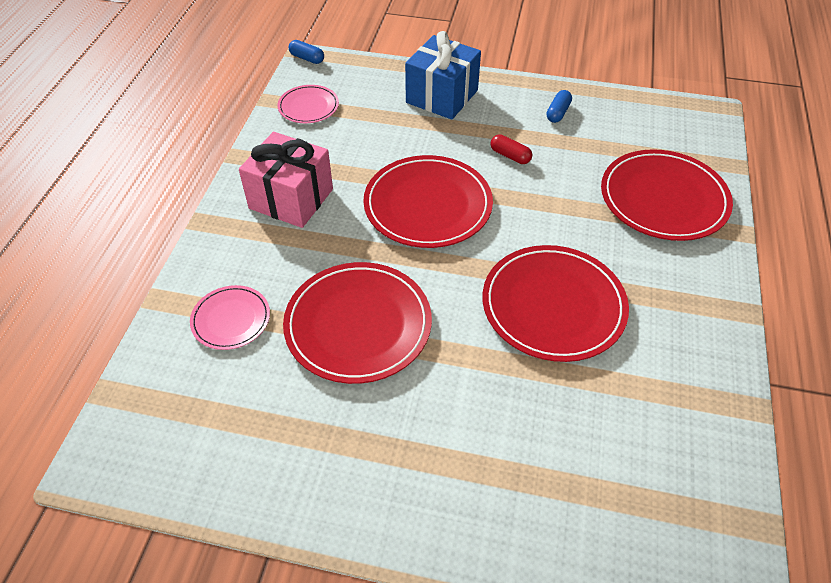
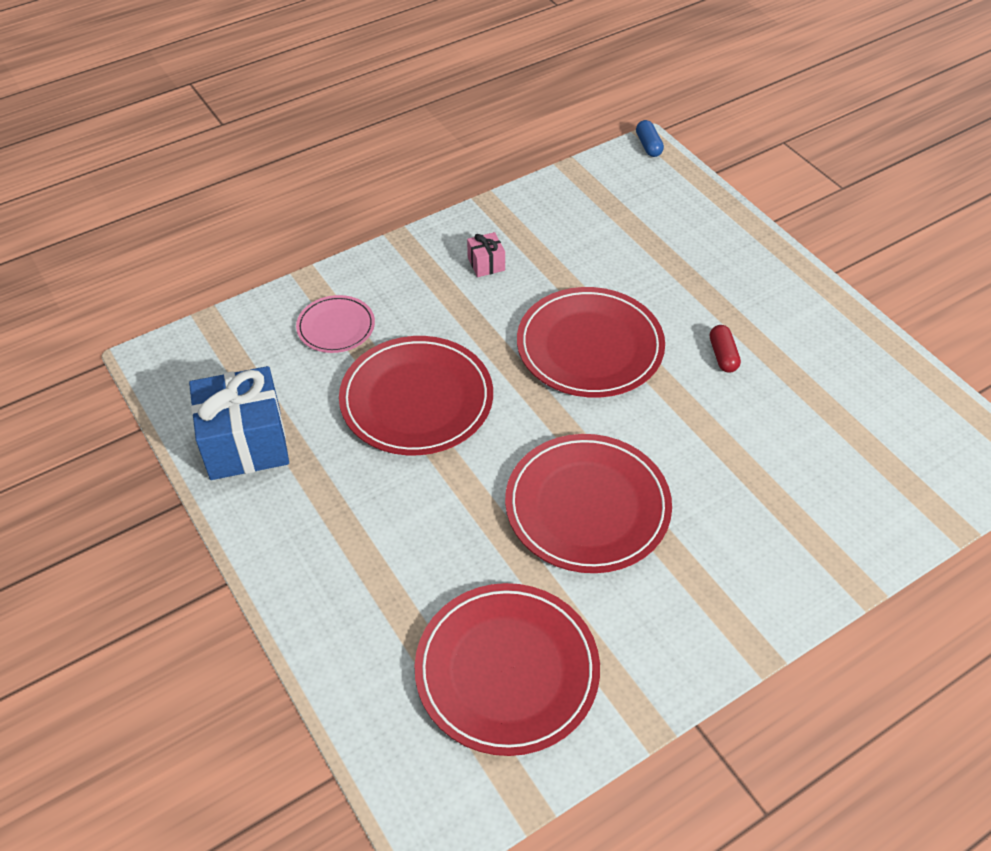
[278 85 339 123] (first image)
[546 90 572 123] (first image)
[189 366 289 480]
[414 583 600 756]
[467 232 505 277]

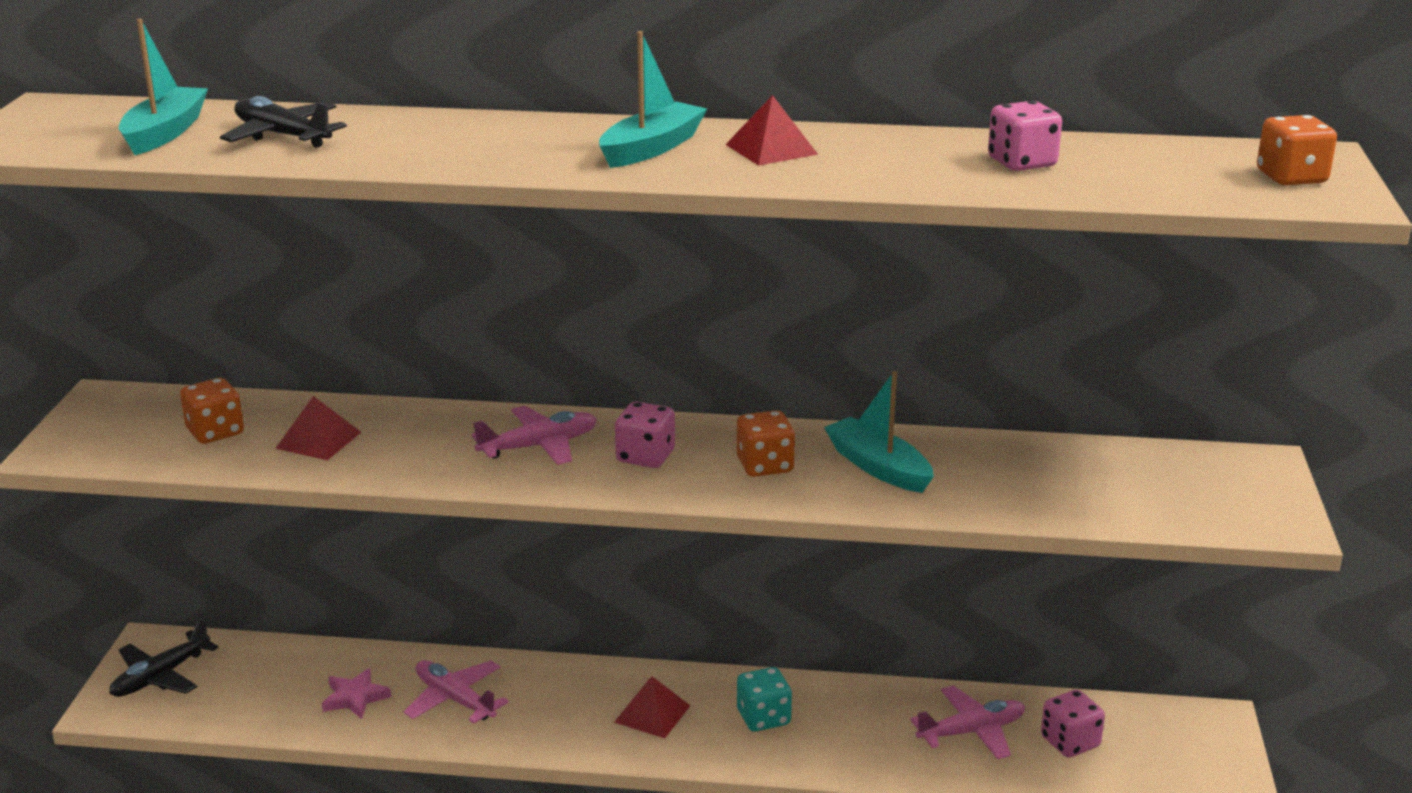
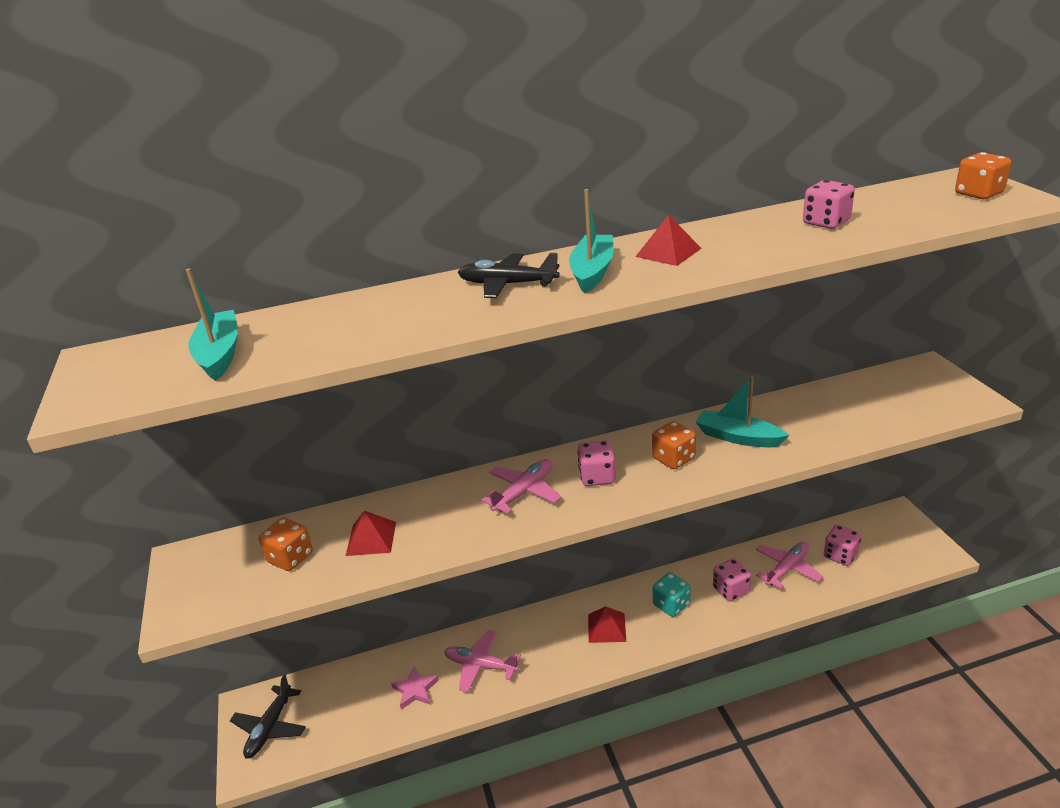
[713 558 751 601]
[458 253 560 298]

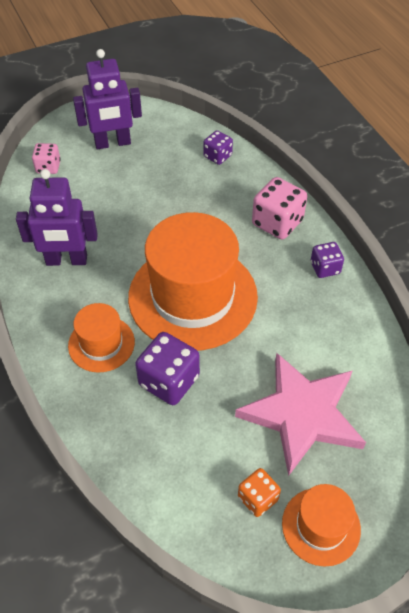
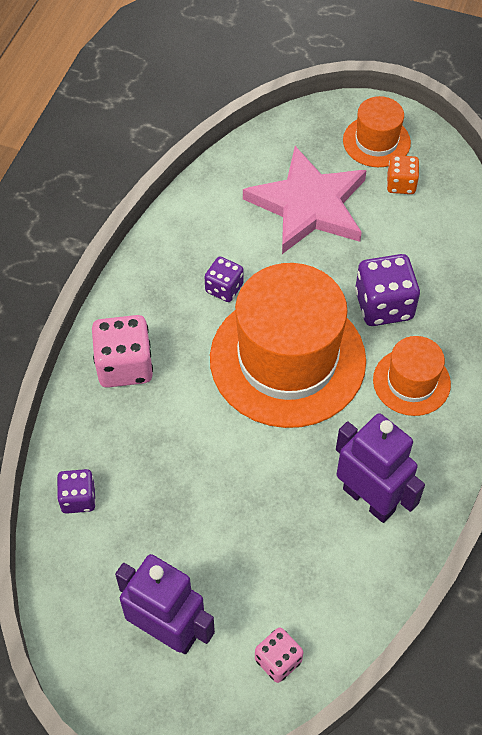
[205 256 244 302]

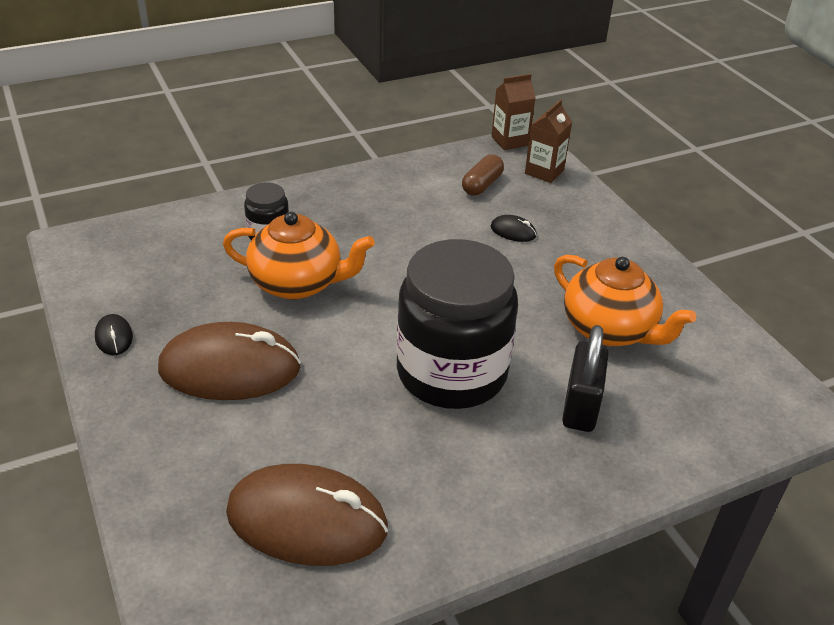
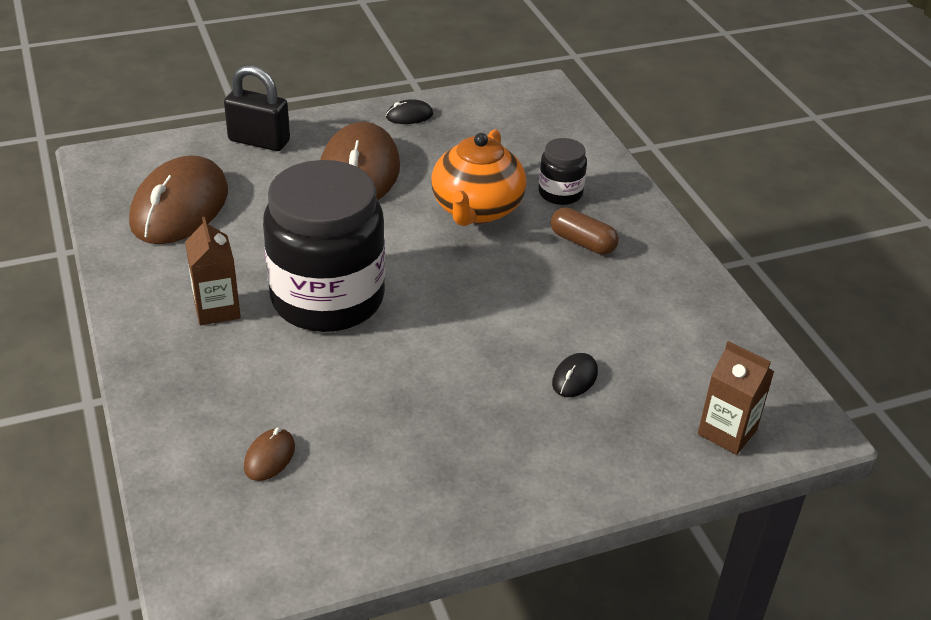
[554 255 696 346] (first image)
[244 428 295 481]
[550 207 619 255]
[185 217 241 325]
[224 65 290 151]

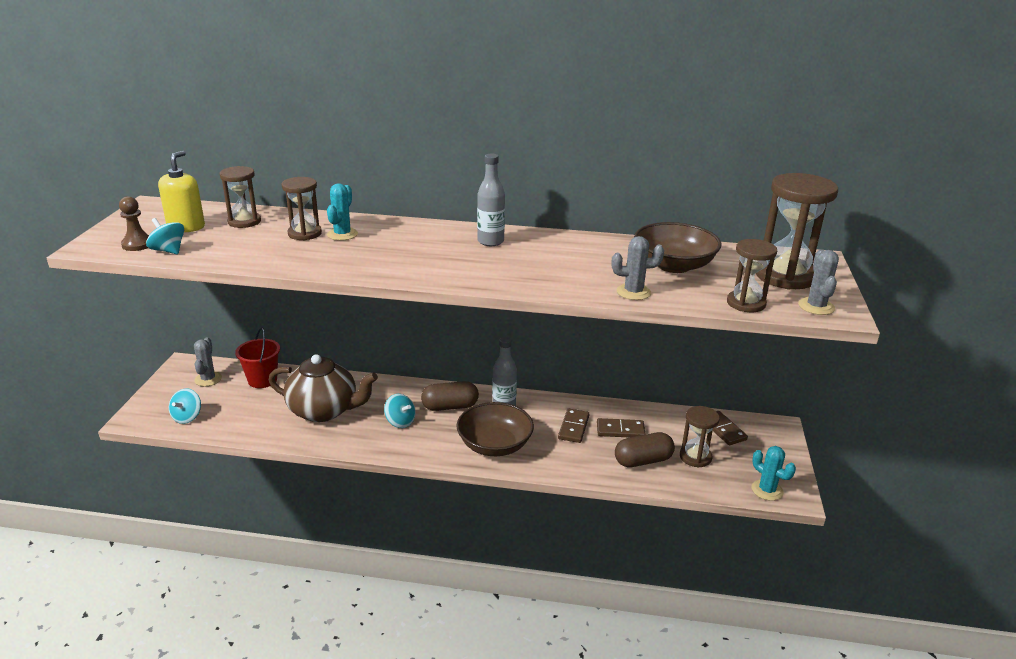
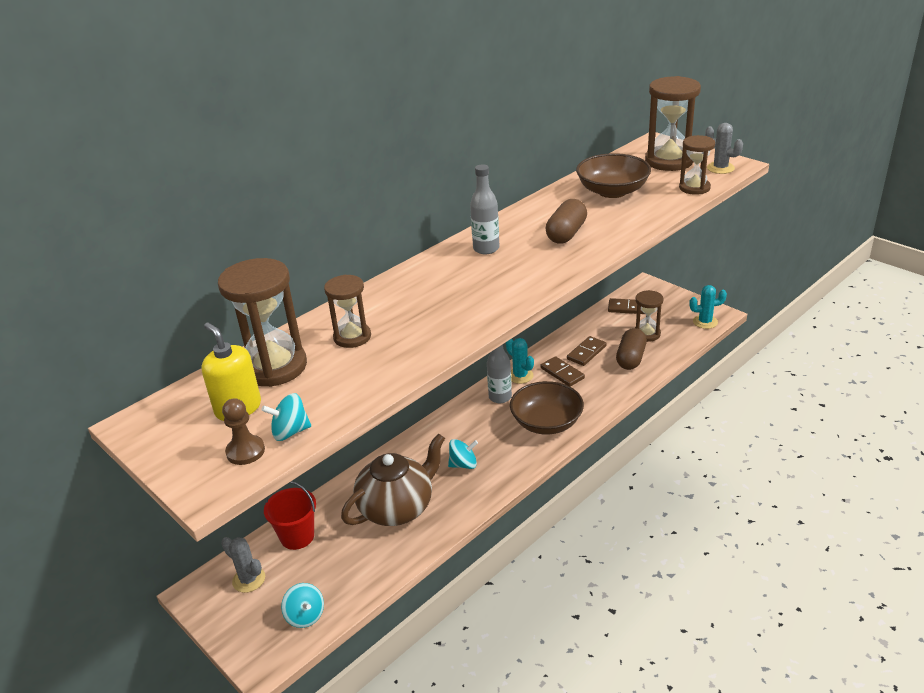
[611 236 664 300] (first image)
[506 338 534 384]
[545 199 587 243]
[218 258 307 387]

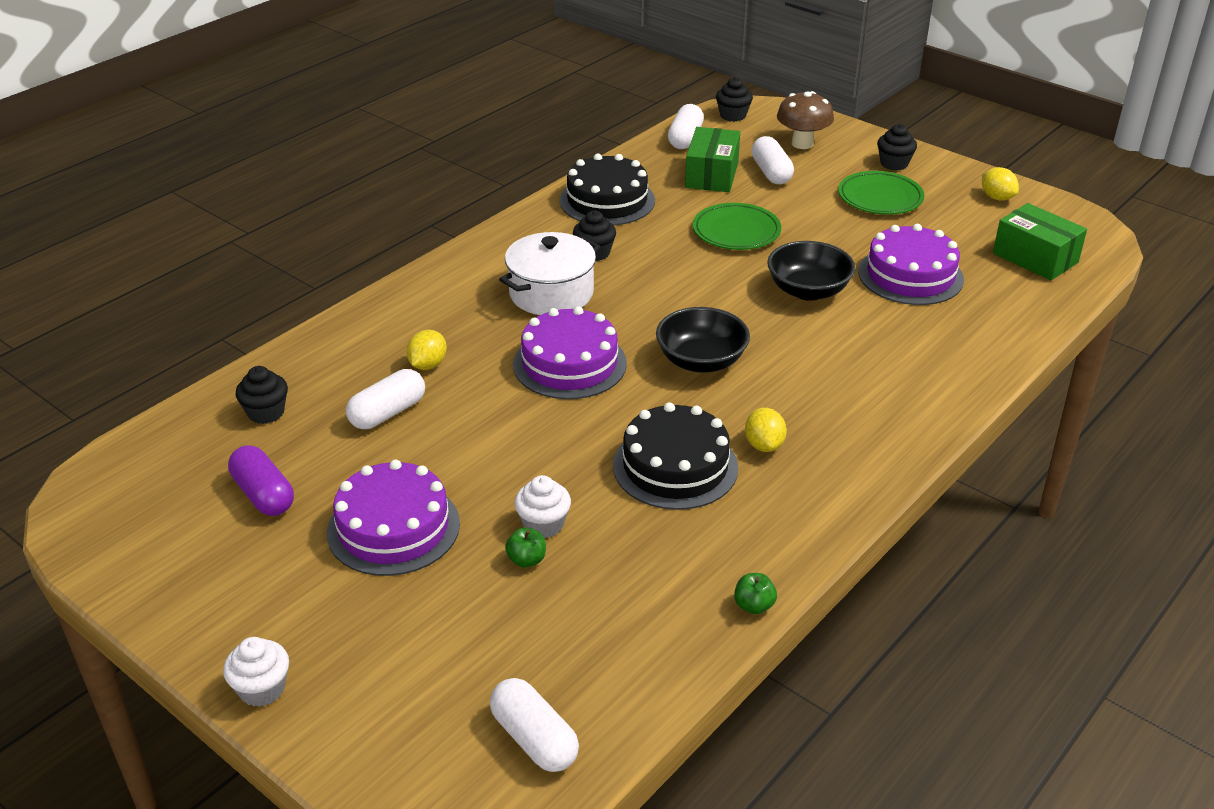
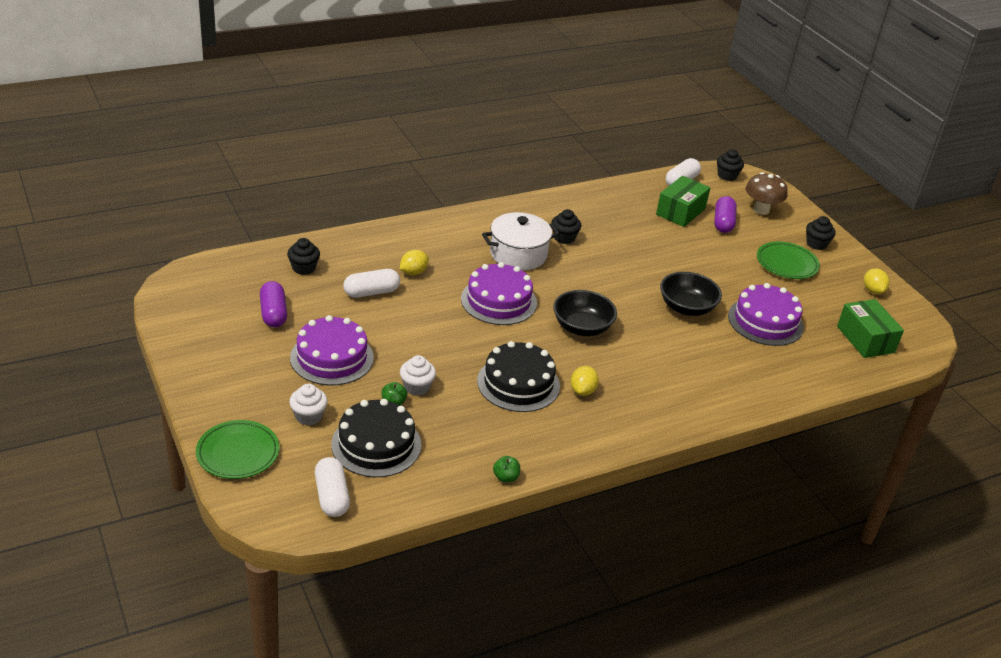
[289 384 328 425]
[331 399 421 477]
[196 420 280 479]
[714 196 737 233]

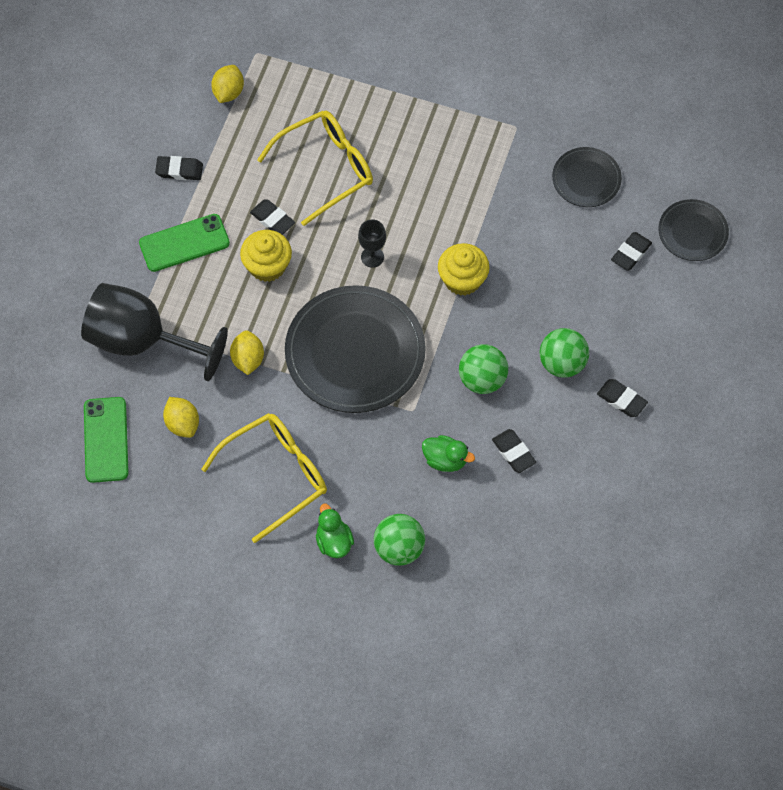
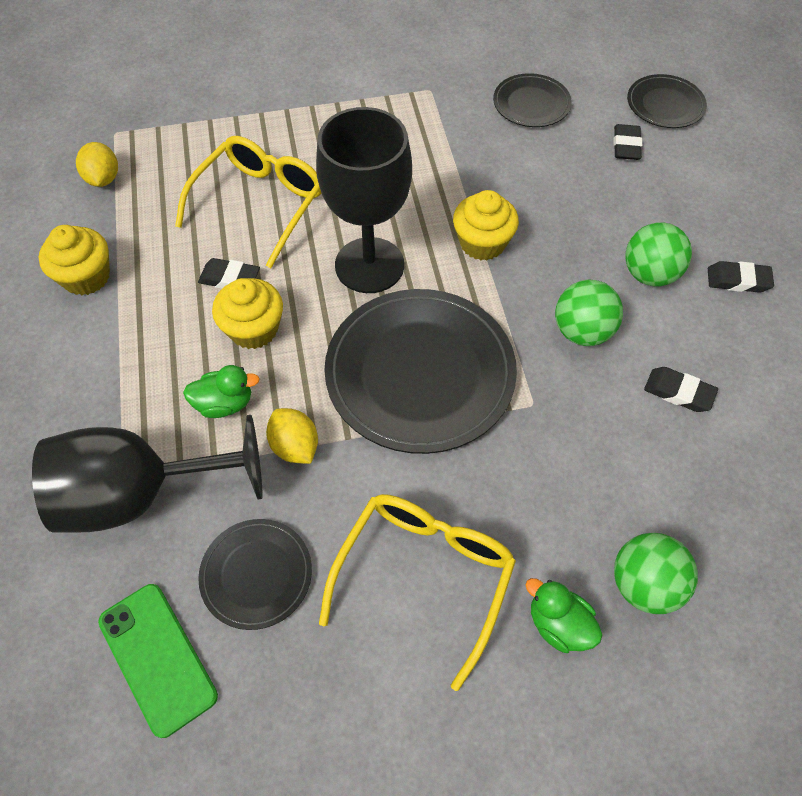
[139 214 230 272] (first image)
[183 365 260 418]
[39 225 110 295]
[198 519 312 630]
[316 107 412 293]

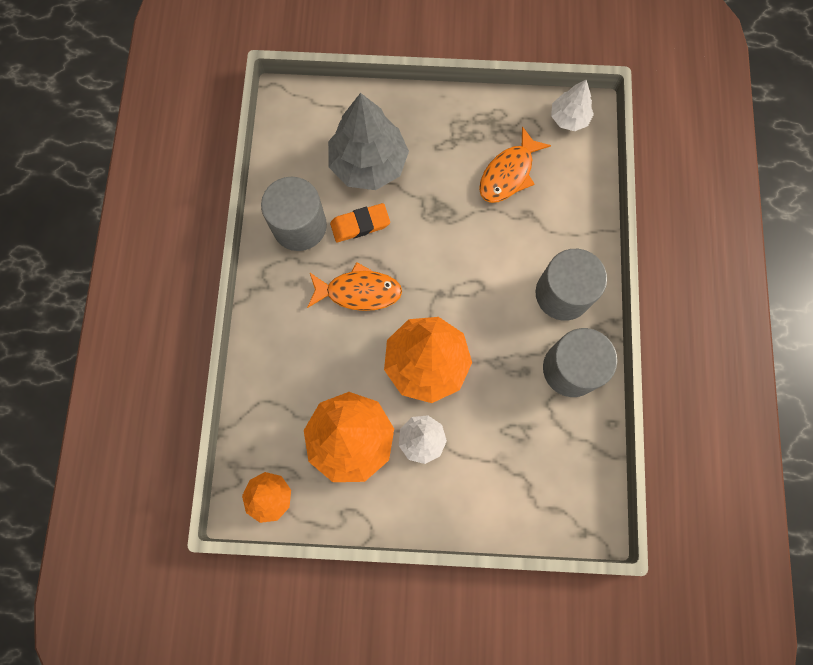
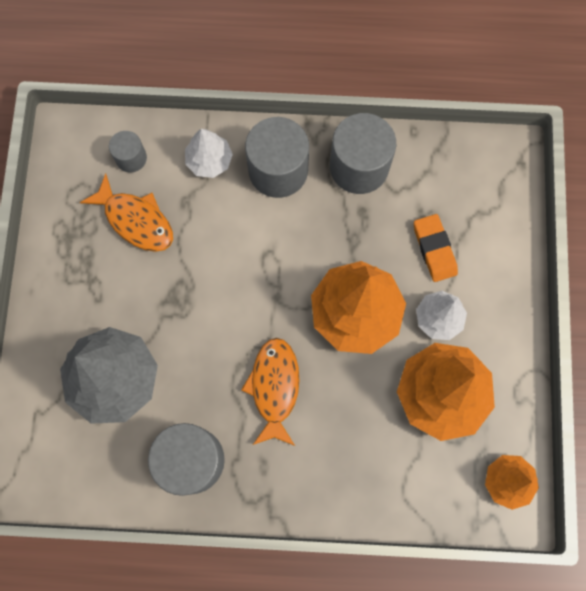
[109 131 147 173]
[414 214 458 282]
[185 129 233 178]

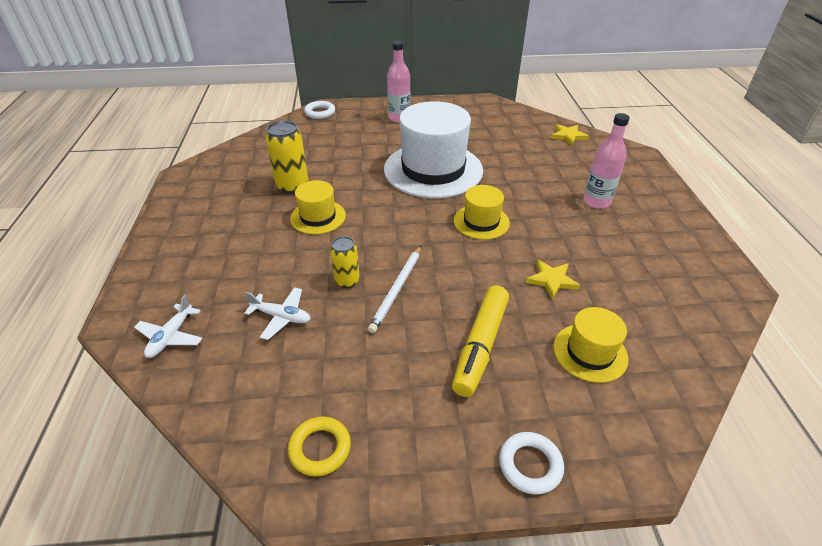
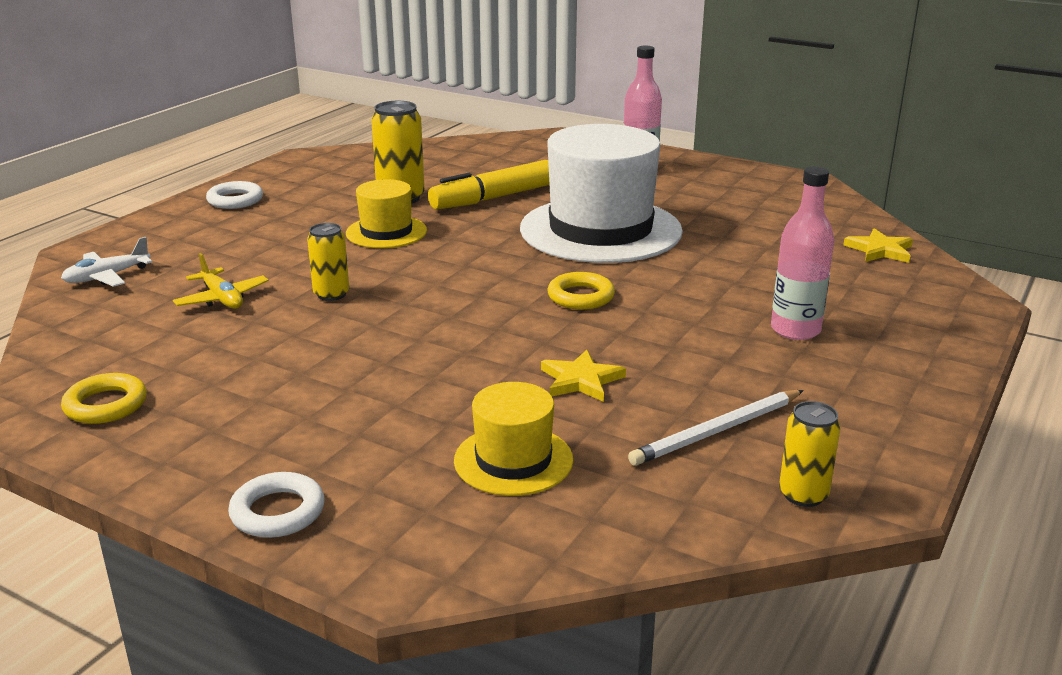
[779 401 841 507]
[206 181 263 209]
[628 390 804 466]
[428 160 550 210]
[548 272 615 310]
[173 253 269 309]

